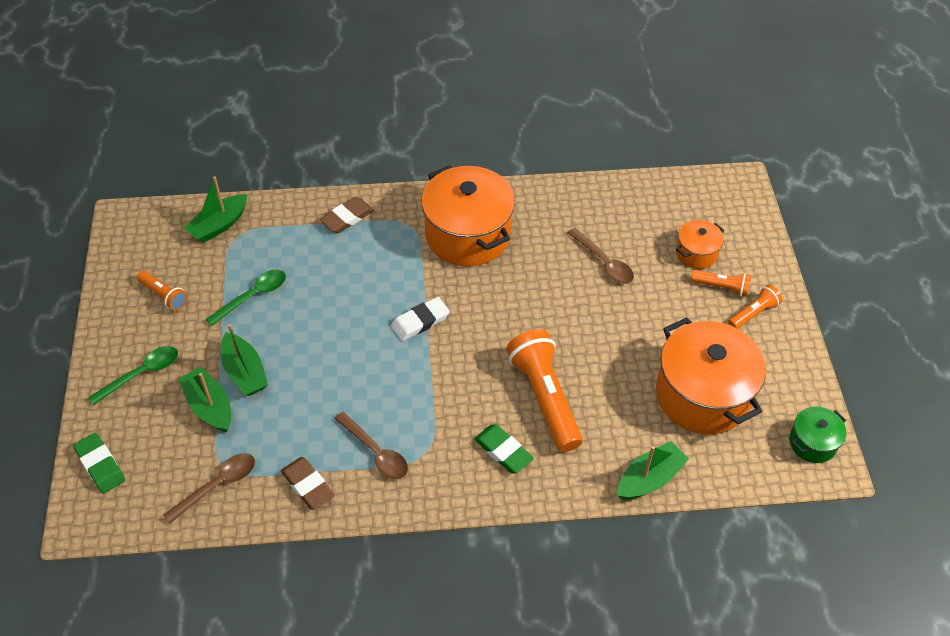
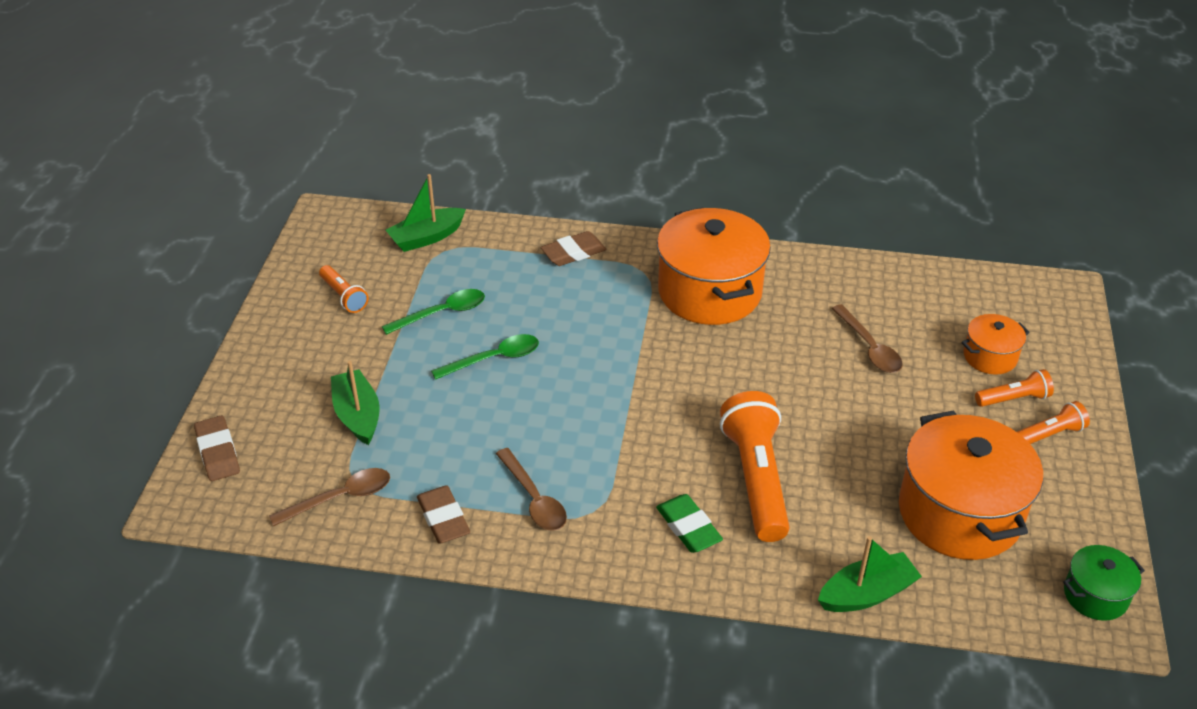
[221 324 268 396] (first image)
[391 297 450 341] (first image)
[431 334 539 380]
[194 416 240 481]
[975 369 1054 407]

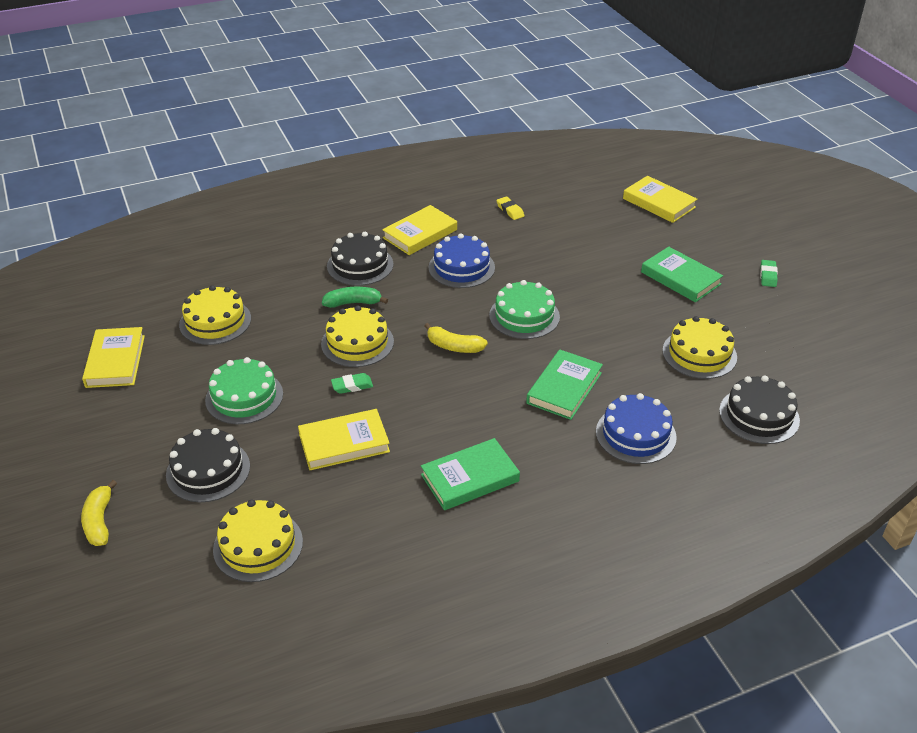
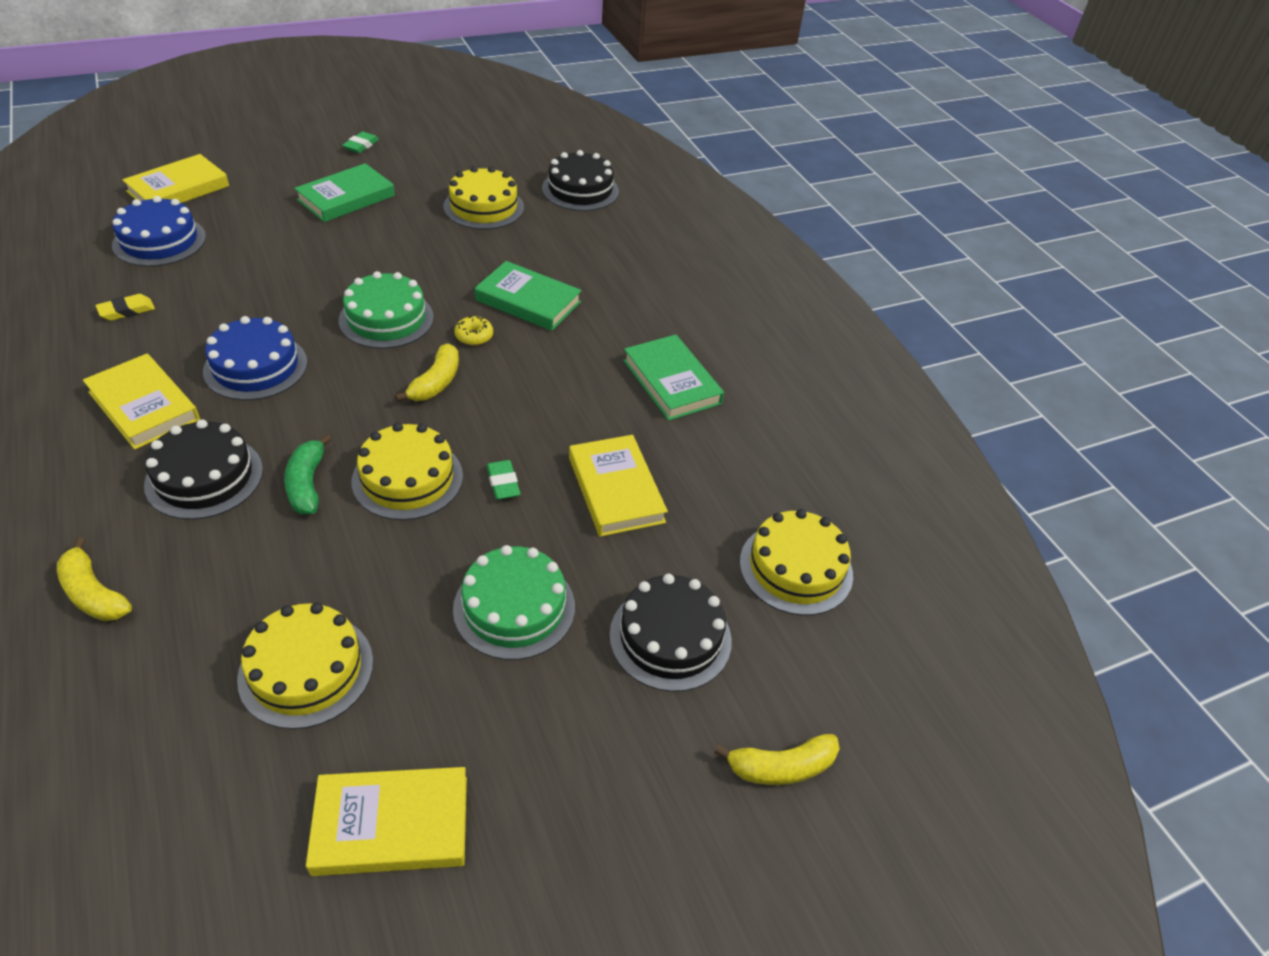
[57 537 132 621]
[454 316 493 346]
[112 196 206 267]
[342 132 379 153]

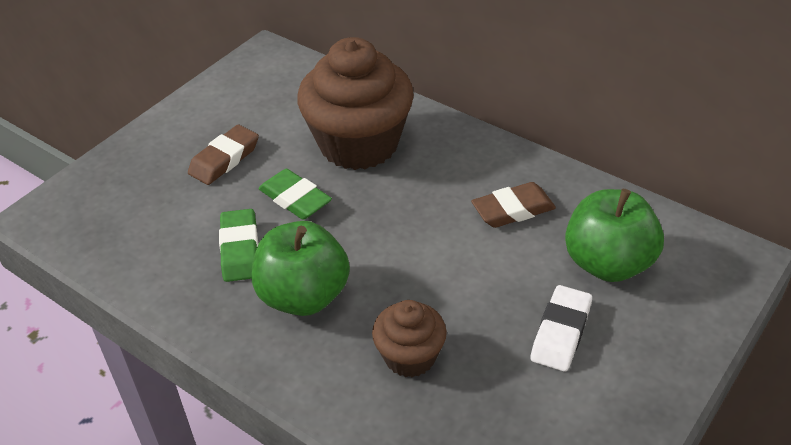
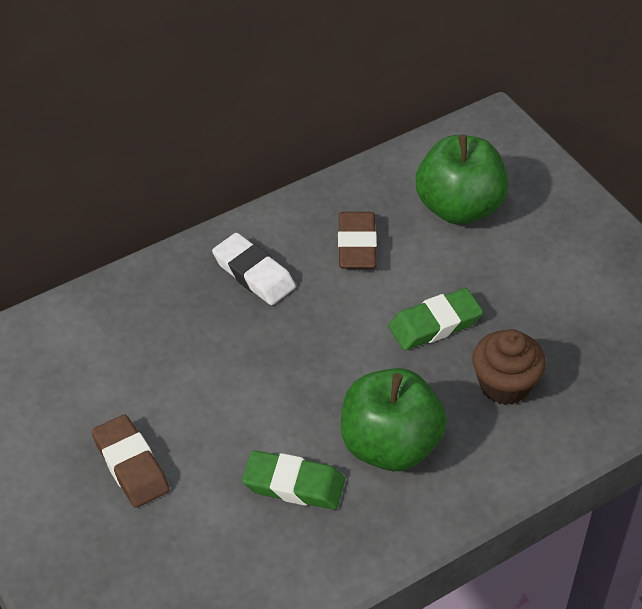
[297 37 414 170] (first image)
[388 288 483 350]
[212 233 296 305]

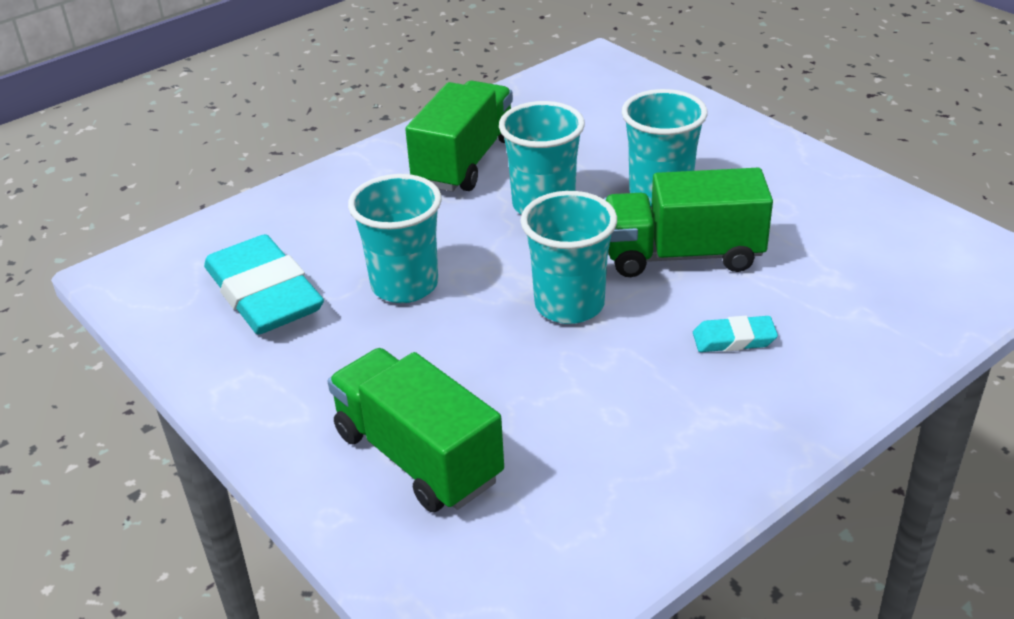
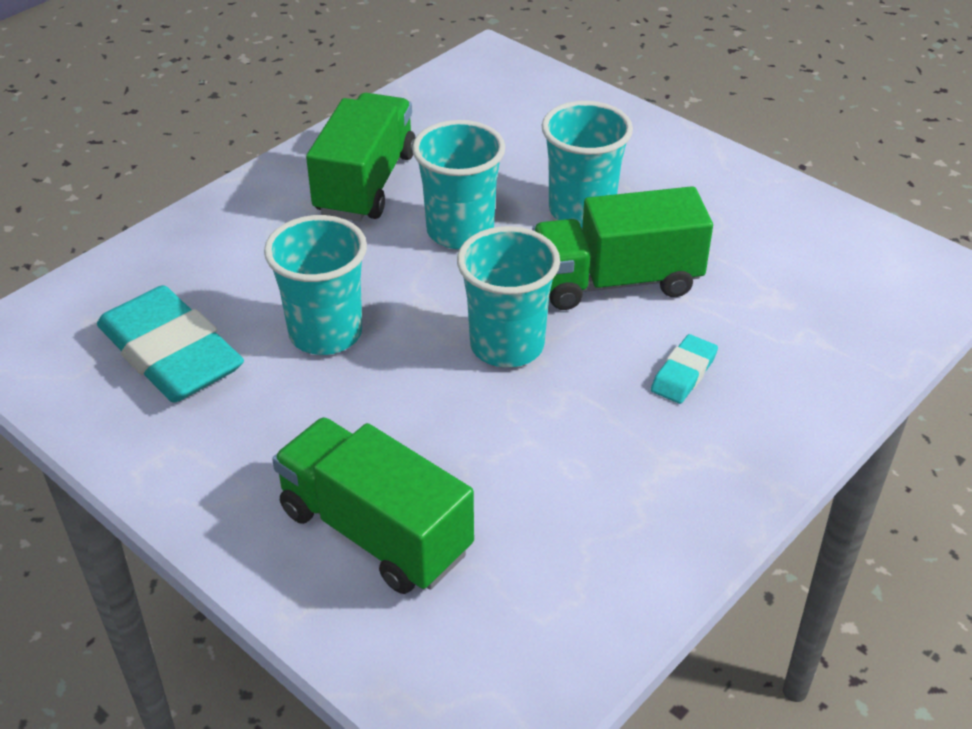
[651 334 718 404]

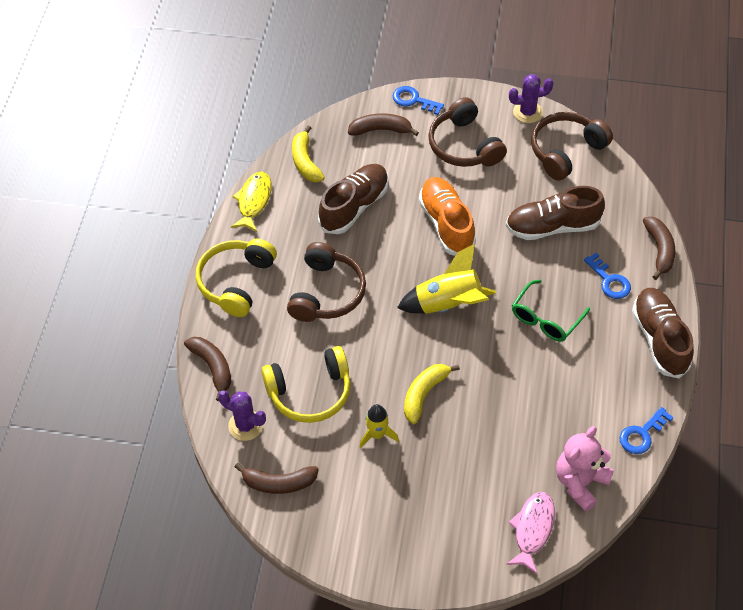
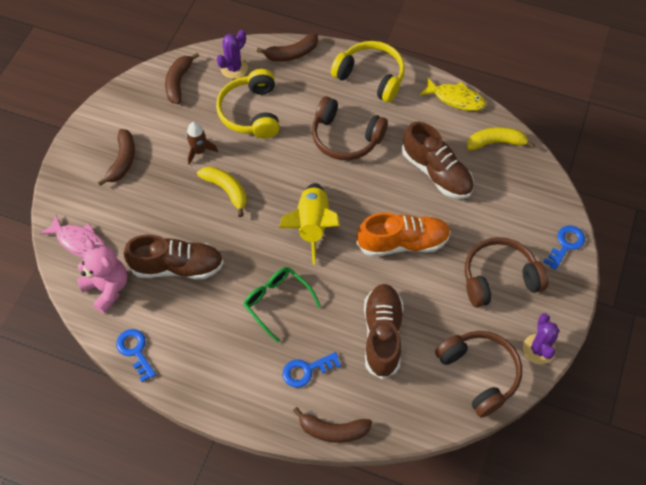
[98 129 135 186]
[124 234 224 279]
[186 122 218 165]

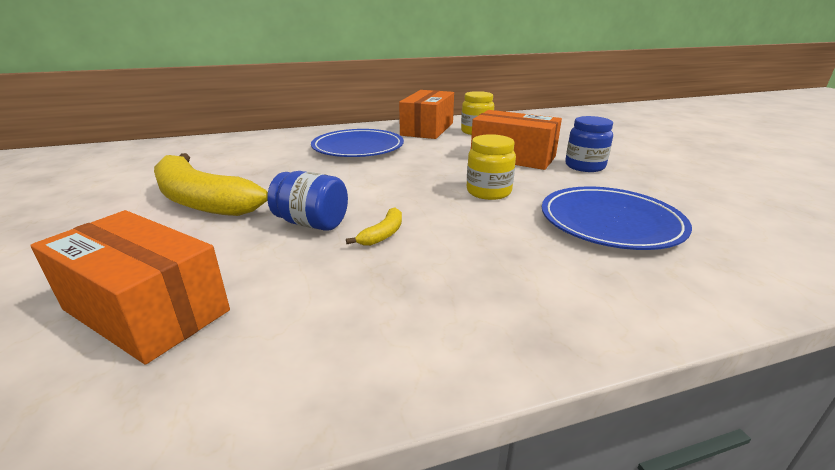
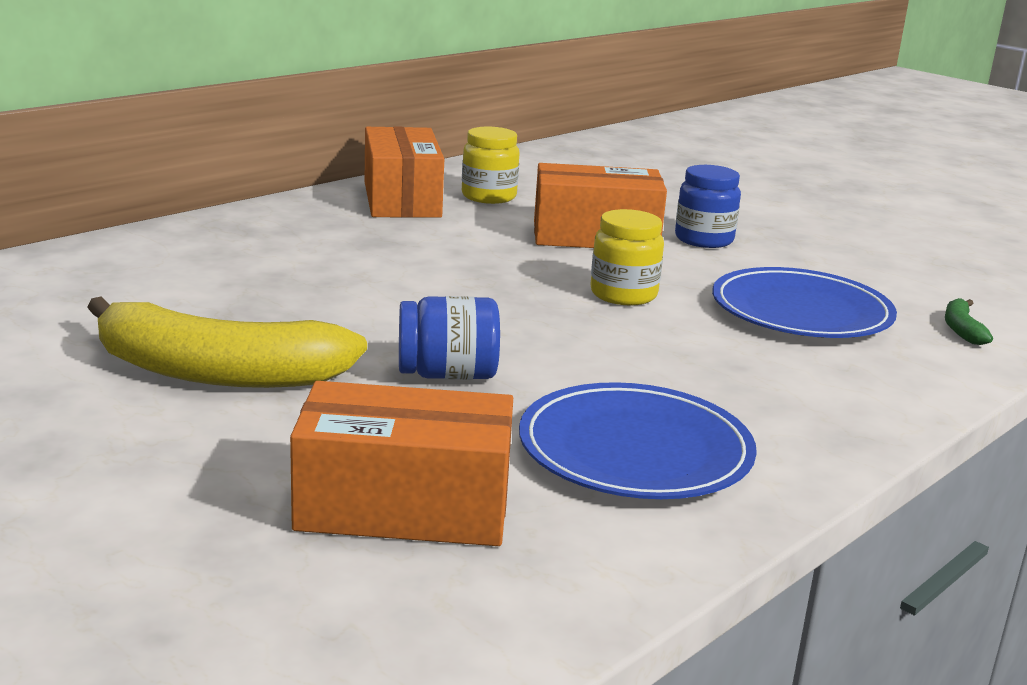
[346 207 402 246] (first image)
[945 298 993 345]
[519 382 757 499]

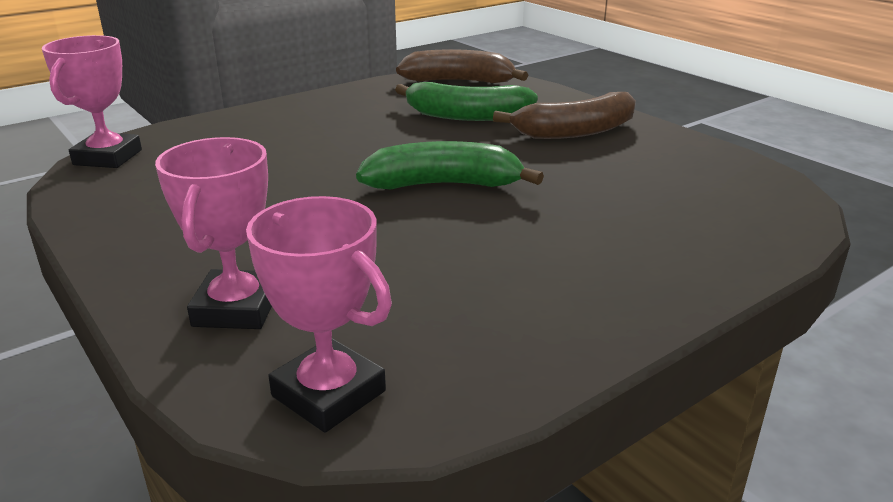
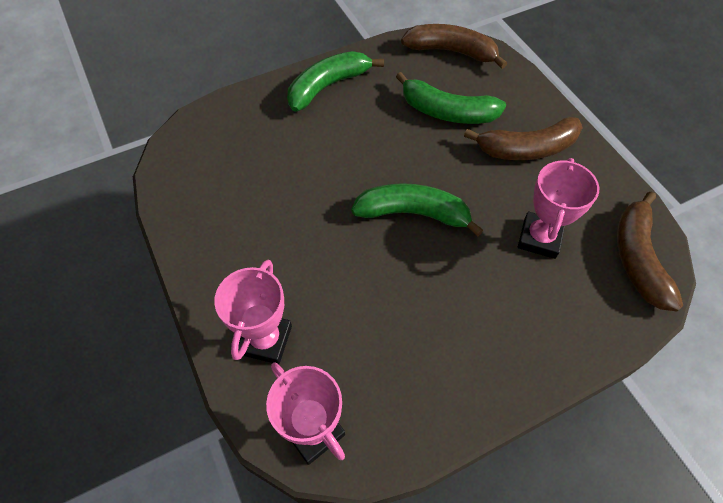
[287 51 384 112]
[617 191 683 311]
[518 158 599 259]

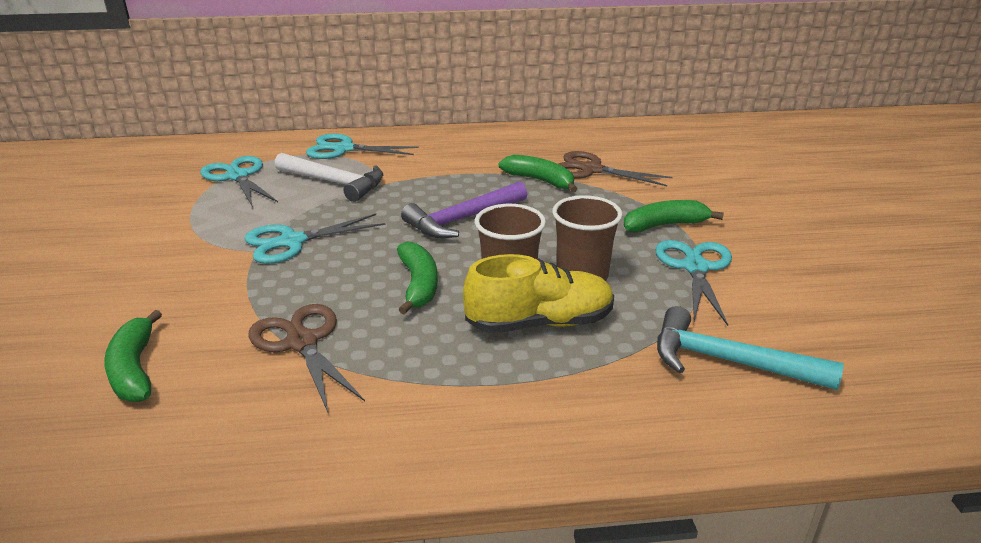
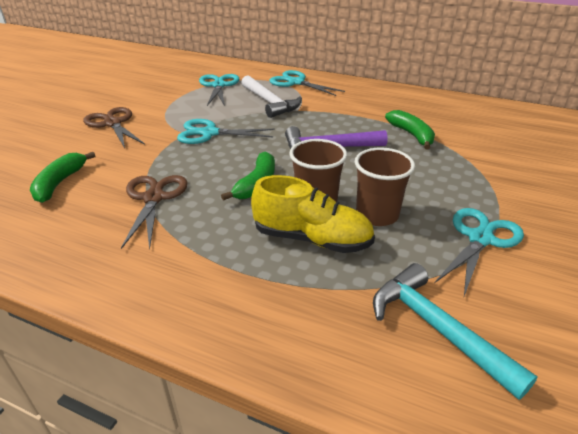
[624 200 724 232] (first image)
[83 107 145 148]

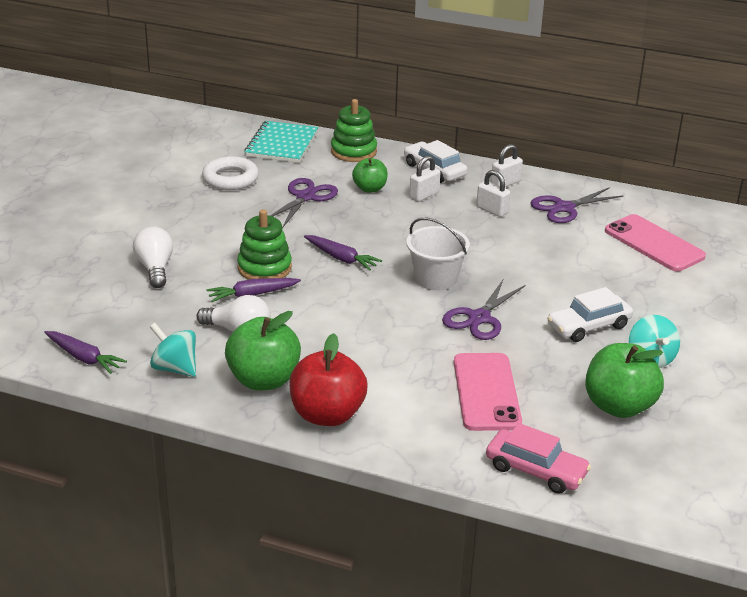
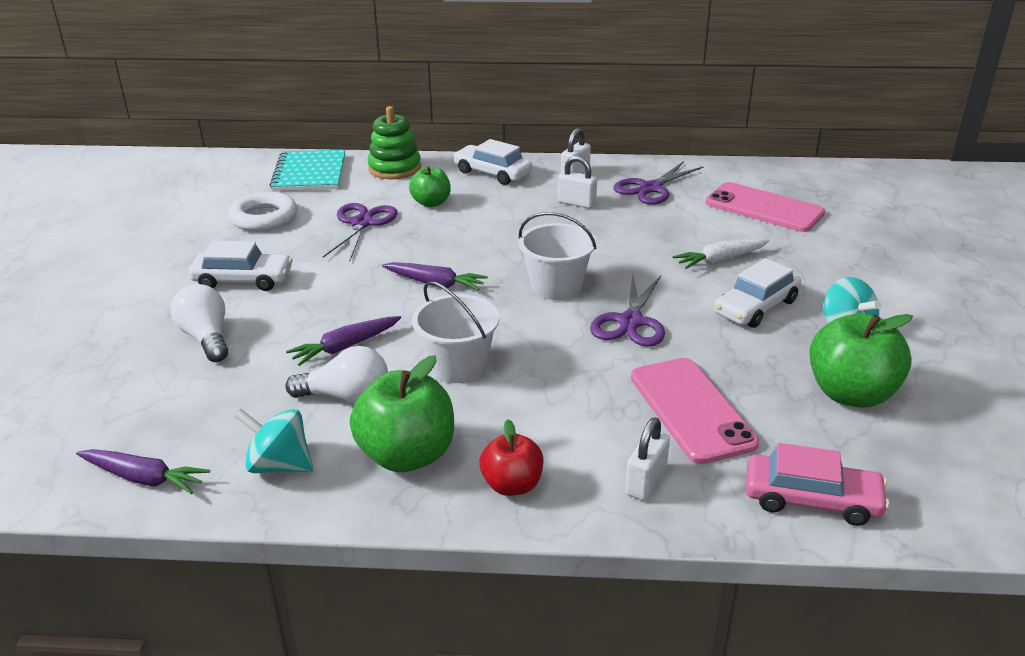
[237 209 292 280] (first image)
[189 241 293 291]
[412 281 500 383]
[672 239 769 269]
[625 417 670 501]
[479 419 544 496]

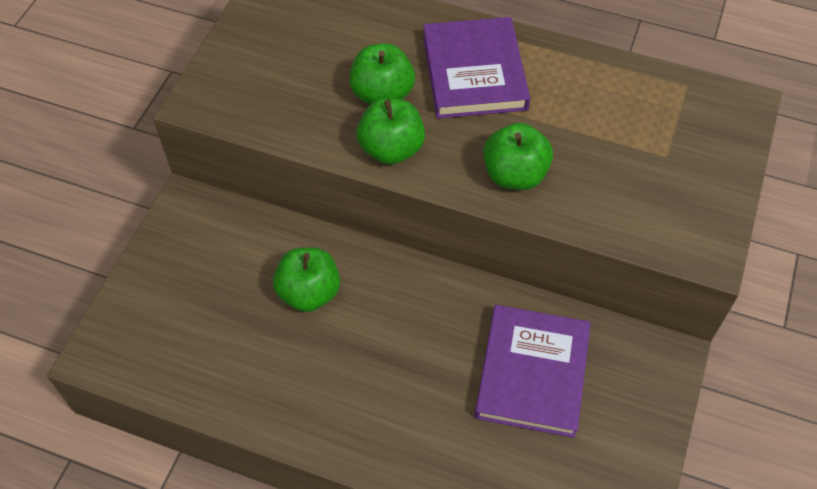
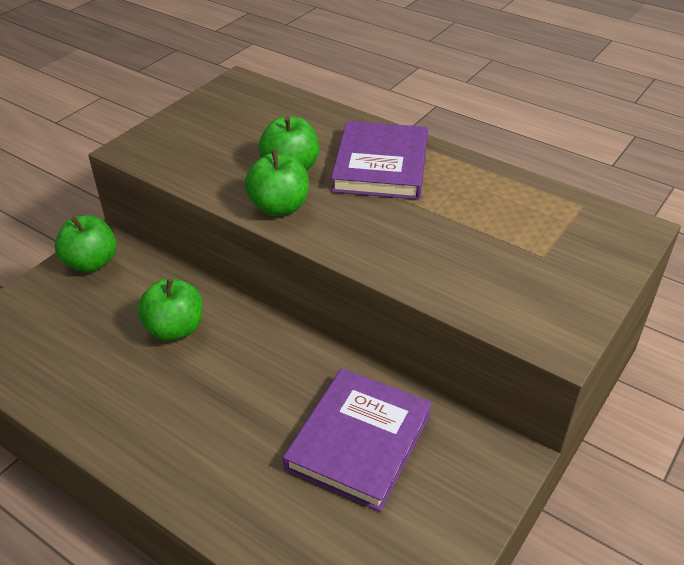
[55 215 117 272]

